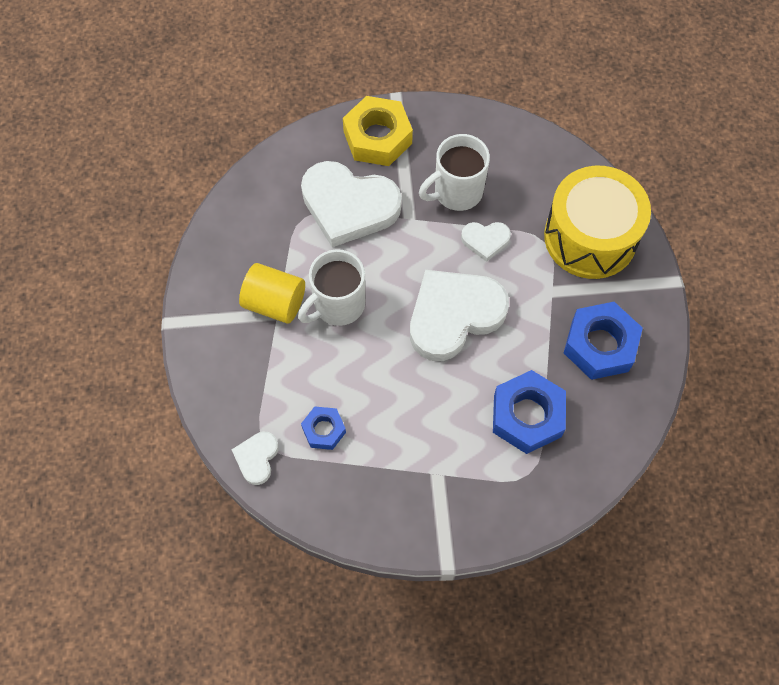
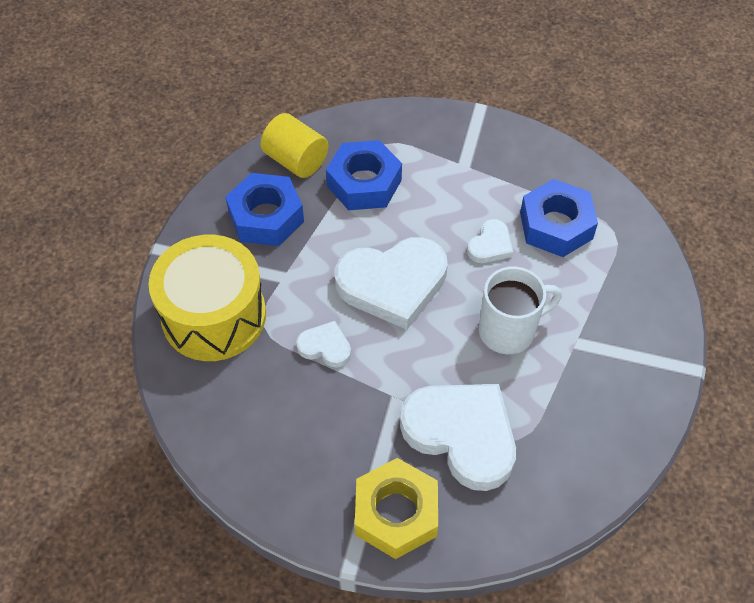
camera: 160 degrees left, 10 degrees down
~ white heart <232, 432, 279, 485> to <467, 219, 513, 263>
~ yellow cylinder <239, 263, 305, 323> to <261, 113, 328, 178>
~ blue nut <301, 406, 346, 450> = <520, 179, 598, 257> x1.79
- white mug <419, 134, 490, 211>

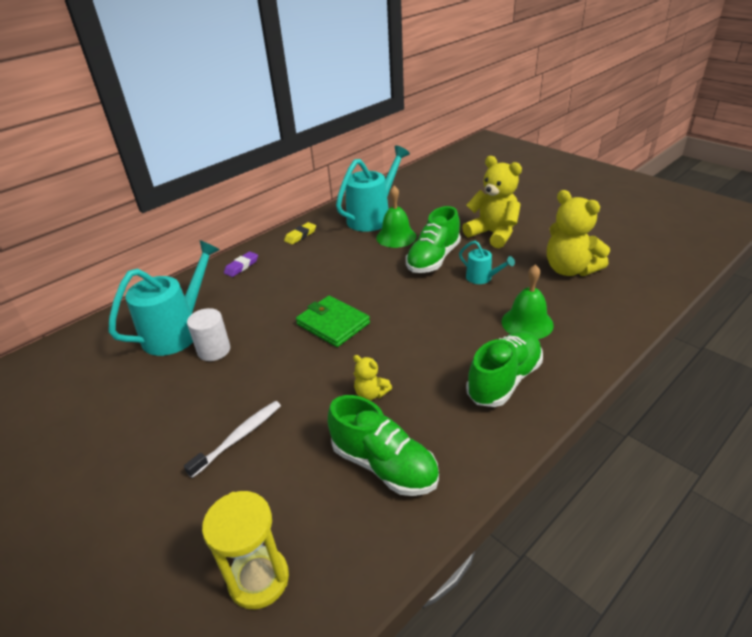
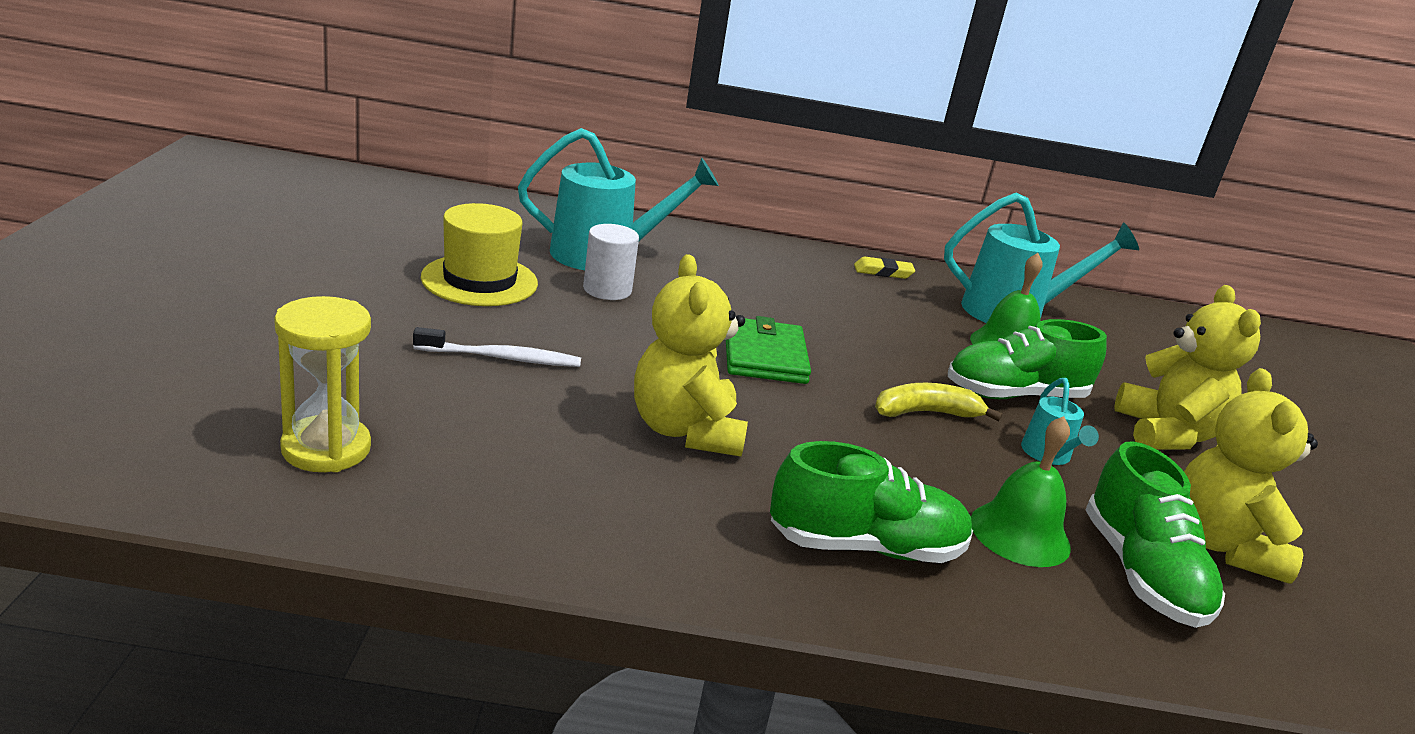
camera: 40 degrees right, 10 degrees down
- purple eraser <224, 251, 258, 277>
~ green shoe <328, 395, 439, 496> to <1086, 441, 1225, 628>
~ yellow teddy bear <353, 355, 392, 400> = <634, 254, 748, 456> x2.04
+ yellow hat <421, 203, 538, 306>
+ yellow banana <875, 383, 1003, 421>

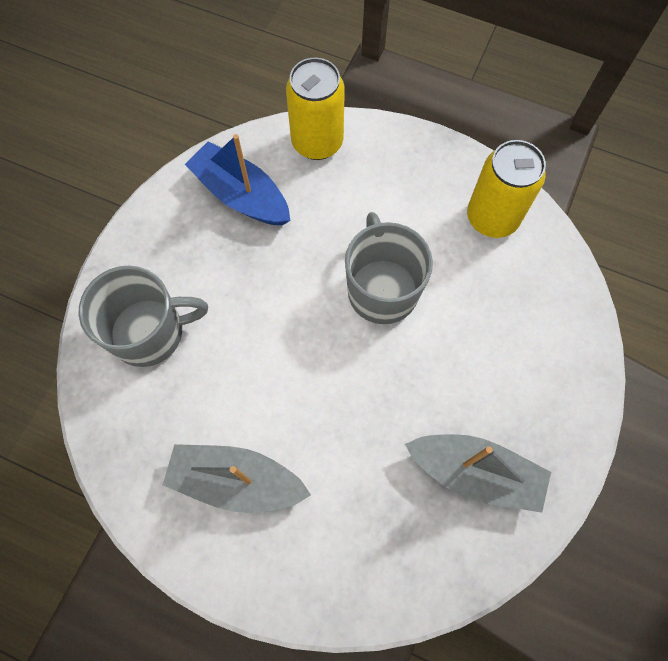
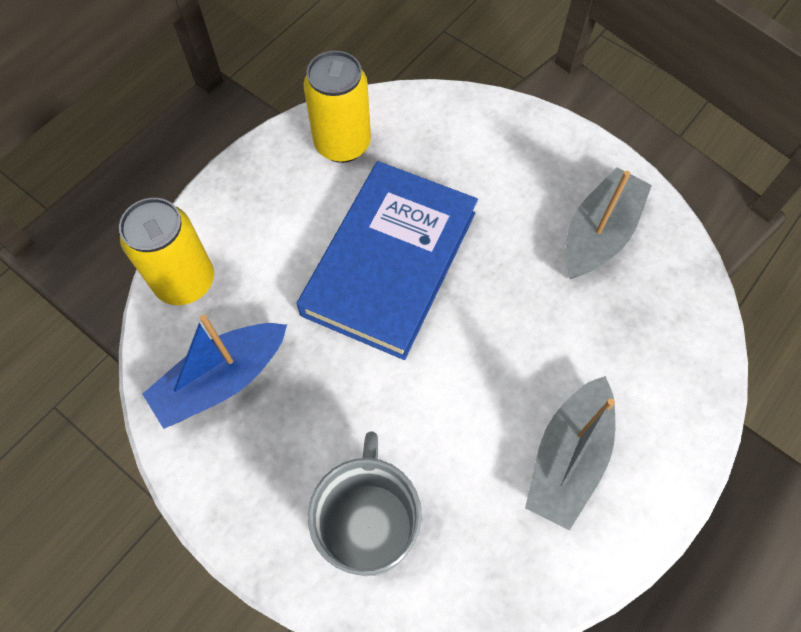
camera: 75 degrees left, 5 degrees down
~ grey mug <345, 212, 433, 324> to blue book <297, 161, 478, 360>

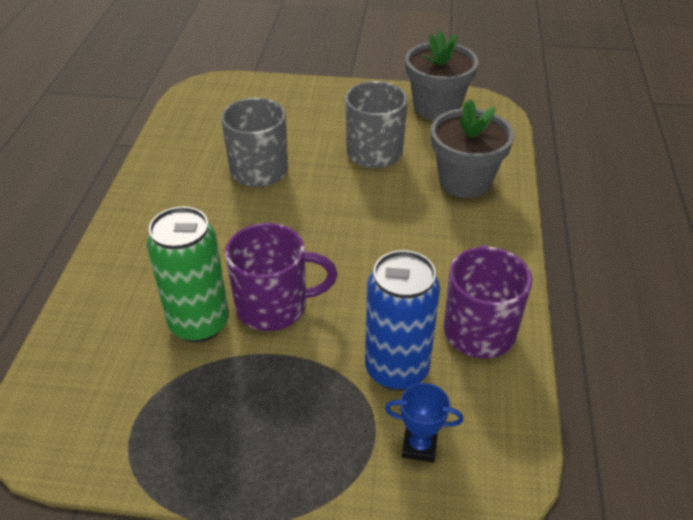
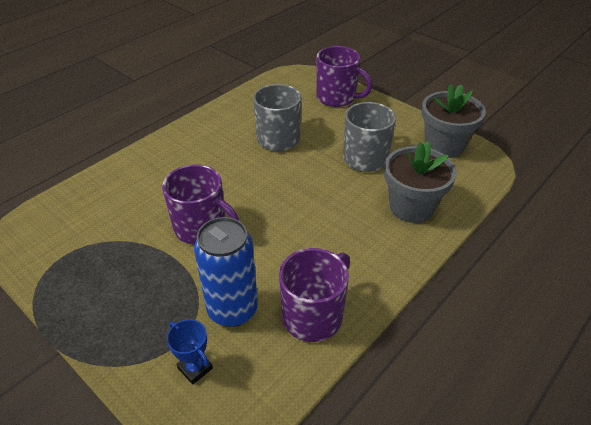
camera: 35 degrees right, 0 degrees up
- green can <147, 206, 229, 342>
+ purple mug <316, 46, 373, 107>

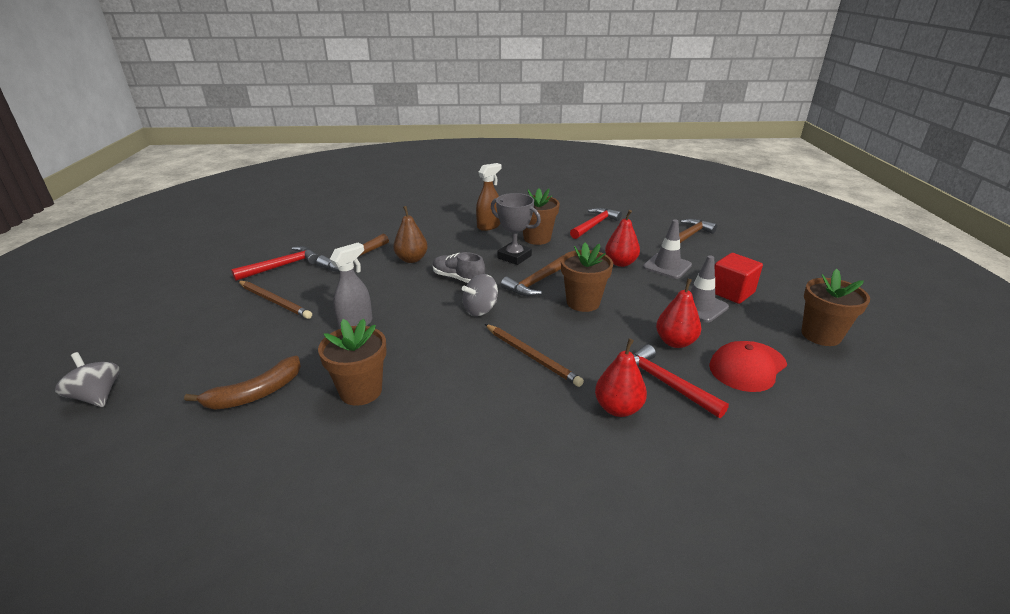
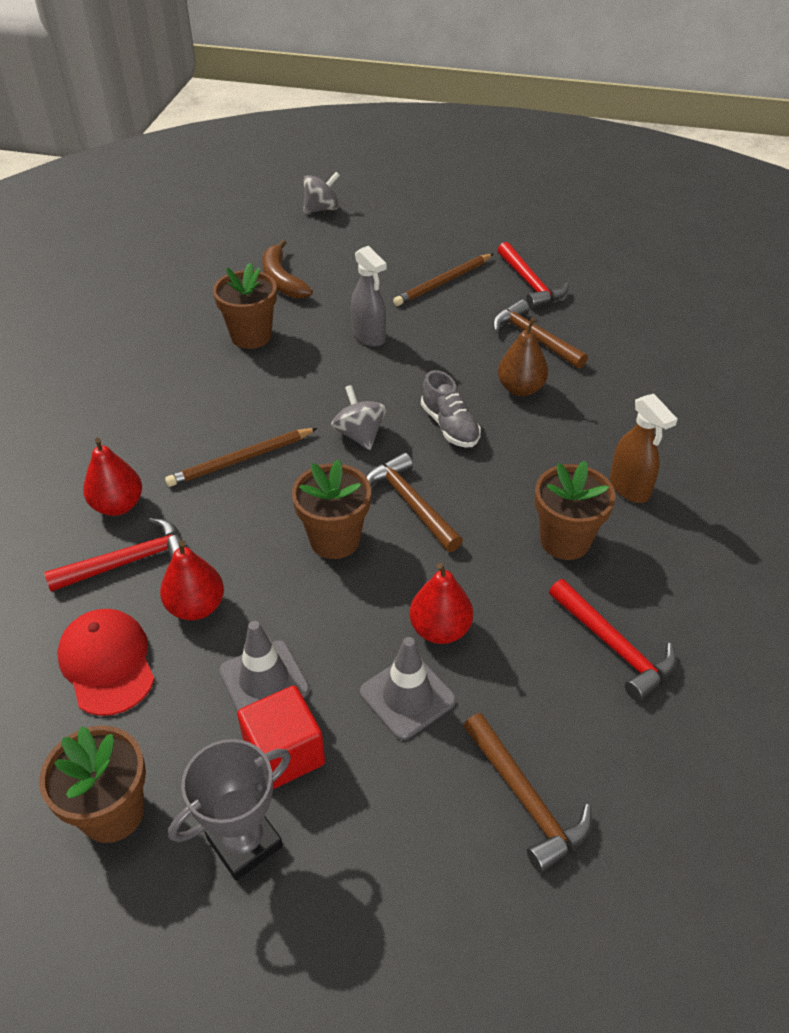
camera: 105 degrees right, 15 degrees up
~ grey shoe <433, 252, 485, 283> = <421, 370, 481, 447> 105 degrees clockwise
~ grey trophy <491, 193, 541, 265> to <168, 739, 291, 881>

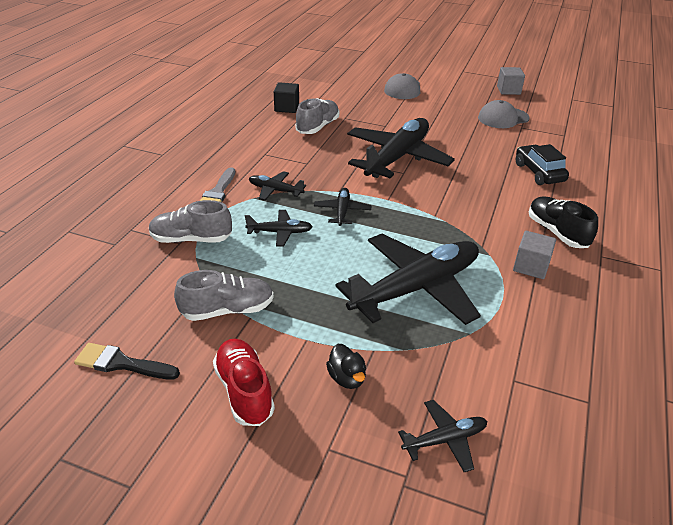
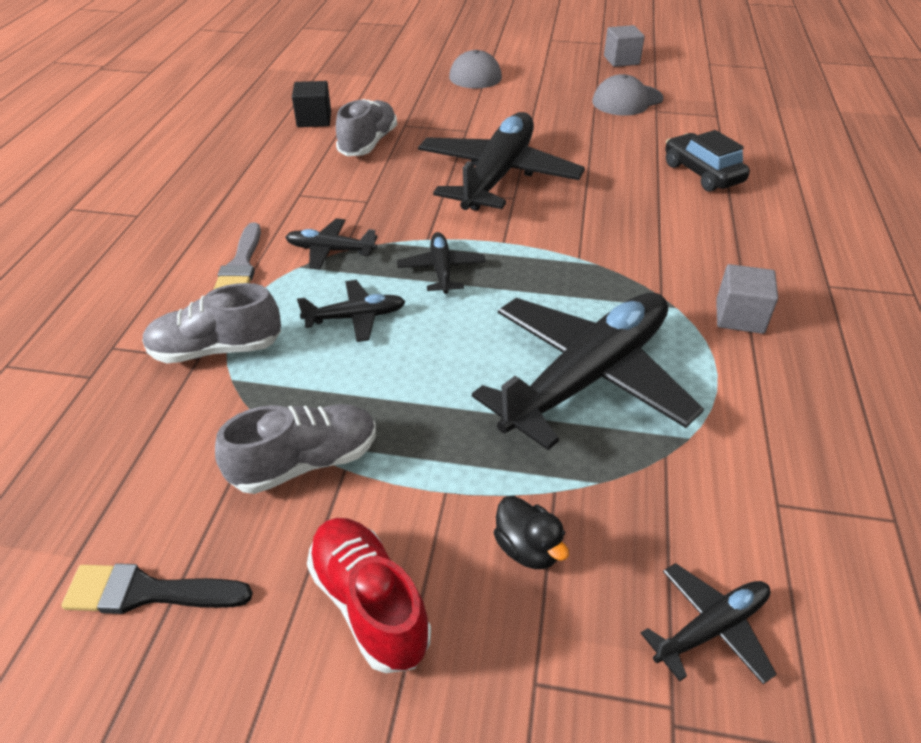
camera: 10 degrees left, 5 degrees up
- black shoe <529, 197, 598, 248>

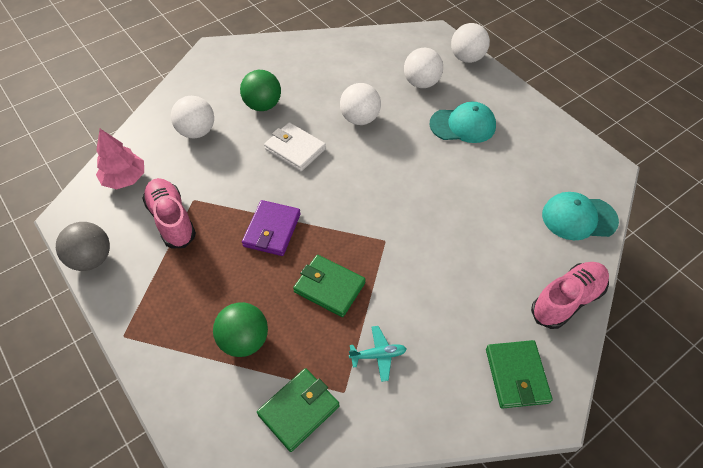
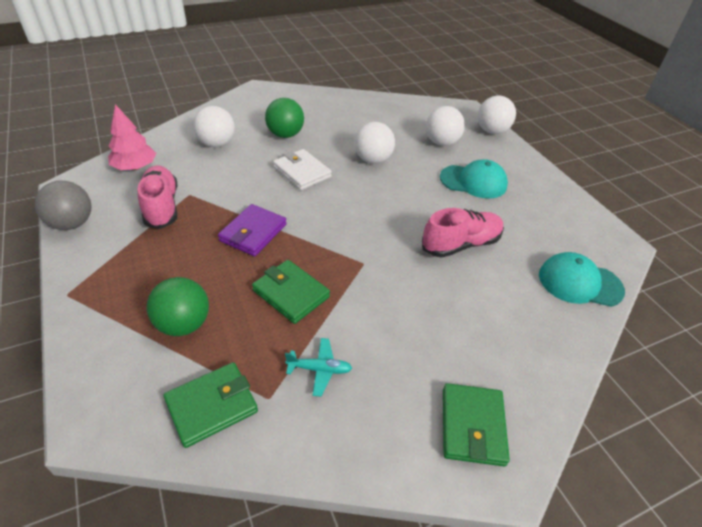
camera: 10 degrees right, 10 degrees down
~ pink shoe <531, 262, 609, 329> to <422, 208, 504, 258>

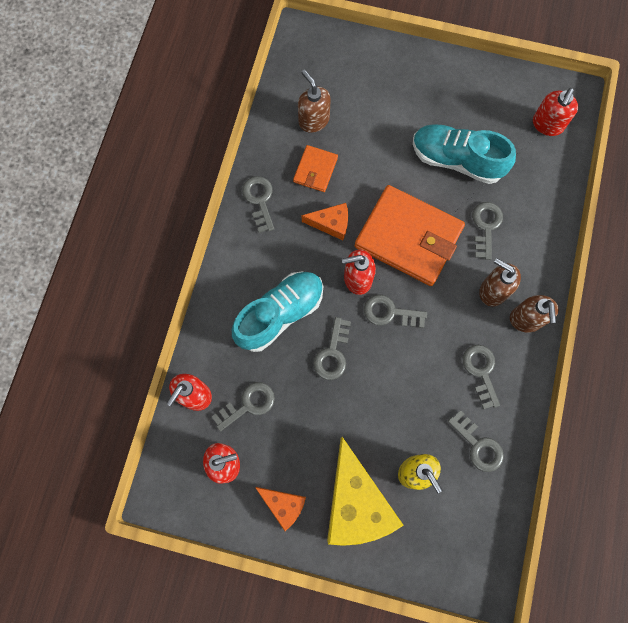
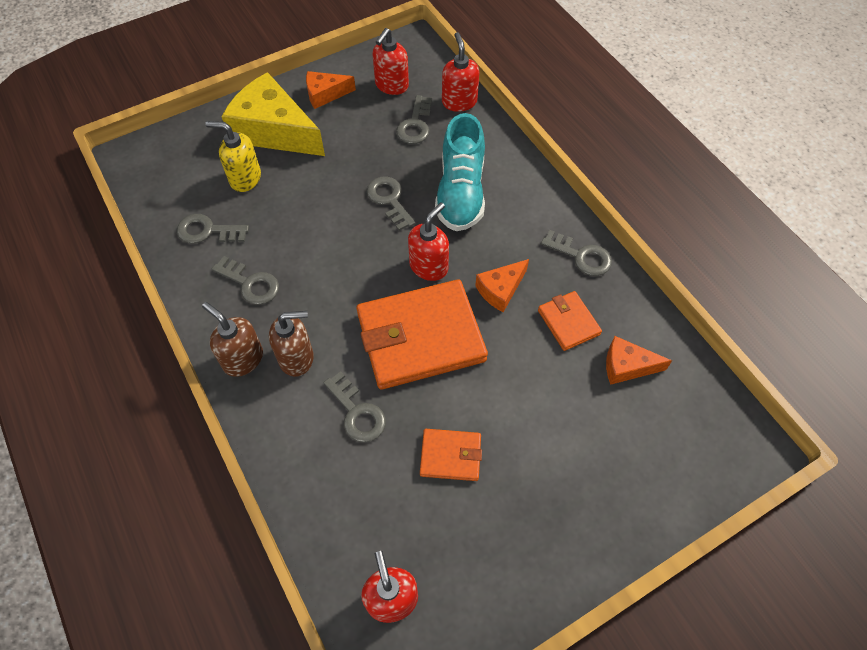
camera: 135 degrees right, 15 degrees down
~ brown soap dispenser <298, 70, 331, 133> to orange cheese <606, 336, 672, 385>
- grey key <364, 294, 427, 328>
~ turquoise shoe <413, 124, 516, 184> to orange wallet <420, 429, 482, 481>

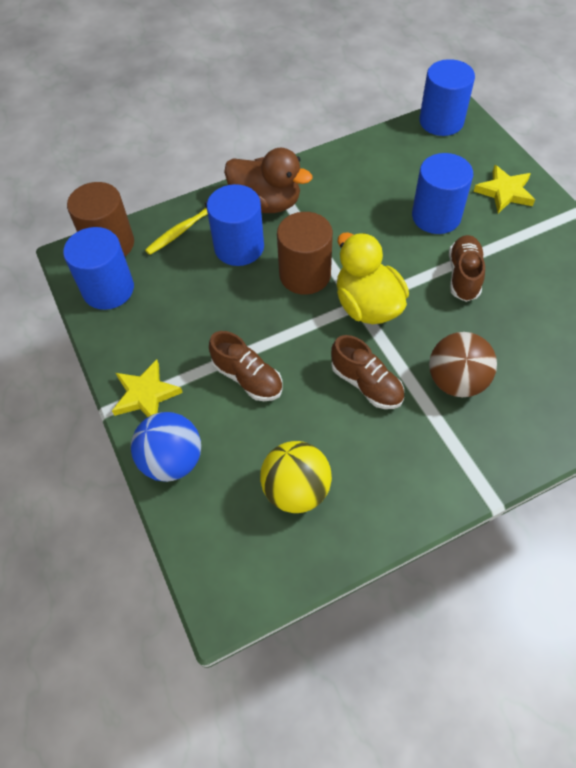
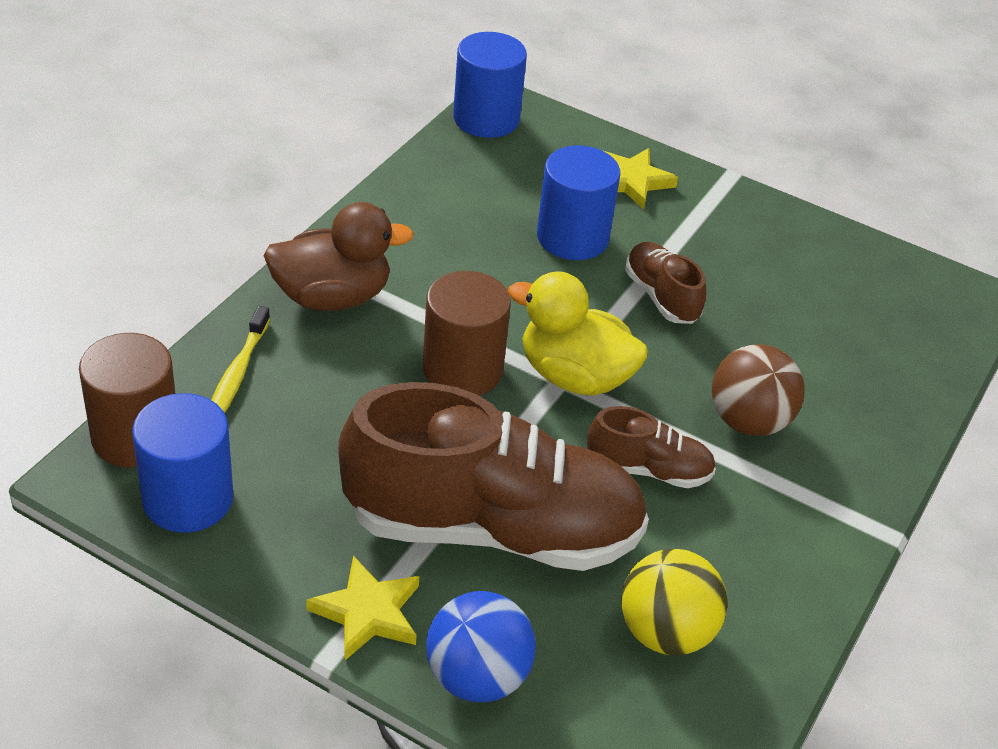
camera: 40 degrees left, 15 degrees down
- blue cylinder <207, 184, 264, 266>
~ brown shoe <209, 331, 283, 401> = <338, 382, 649, 571> x2.24

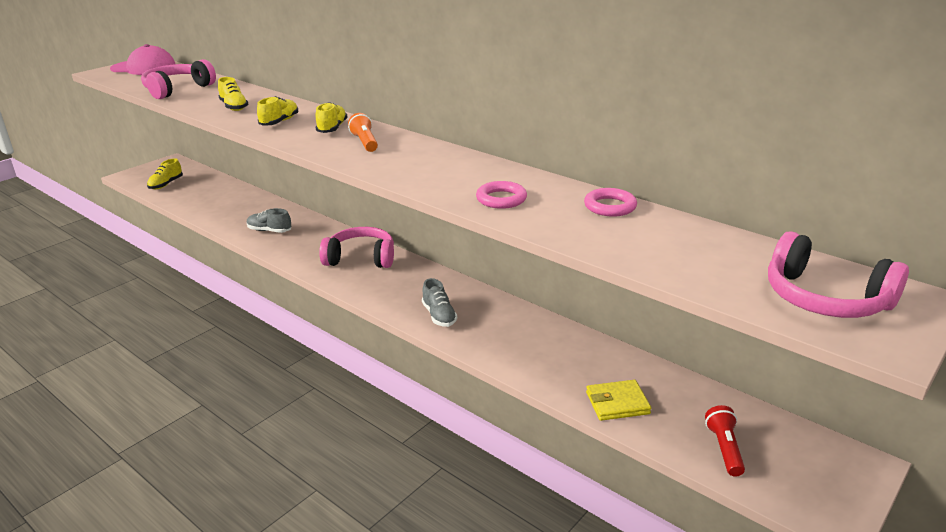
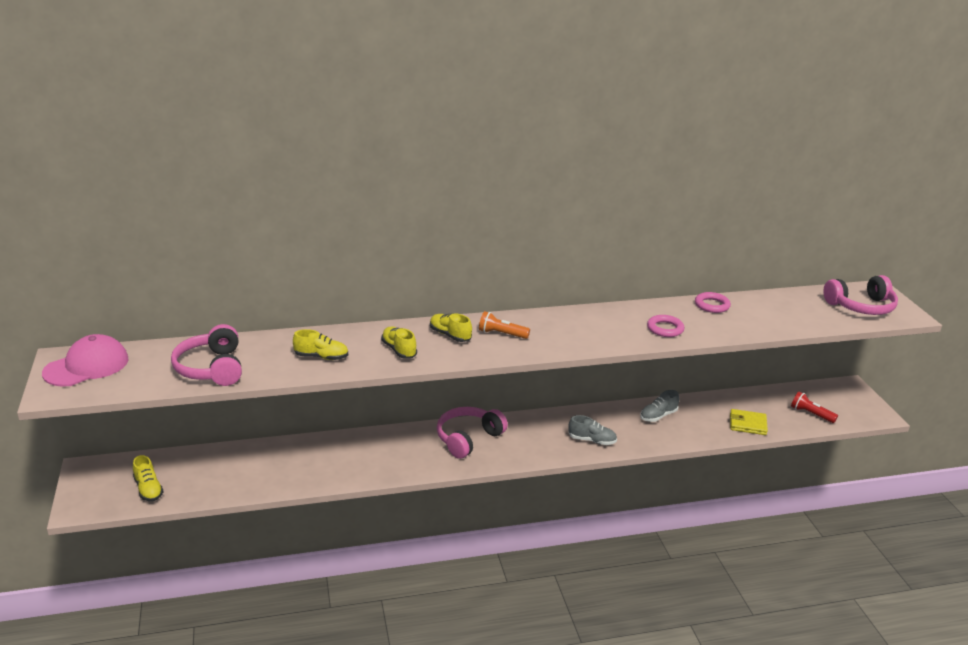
camera: 55 degrees left, 0 degrees up
~ grey shoe <247, 208, 291, 233> to <640, 390, 679, 422>
~ yellow wallet <586, 380, 651, 421> = <730, 409, 768, 435> 75 degrees clockwise

